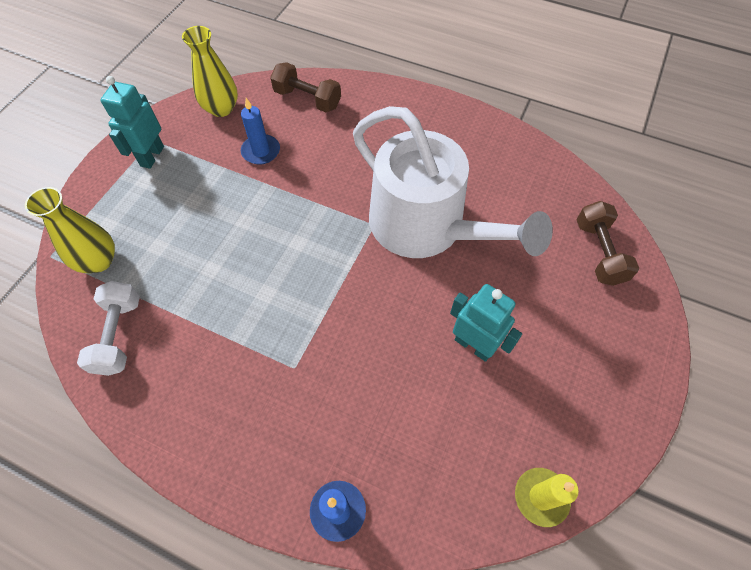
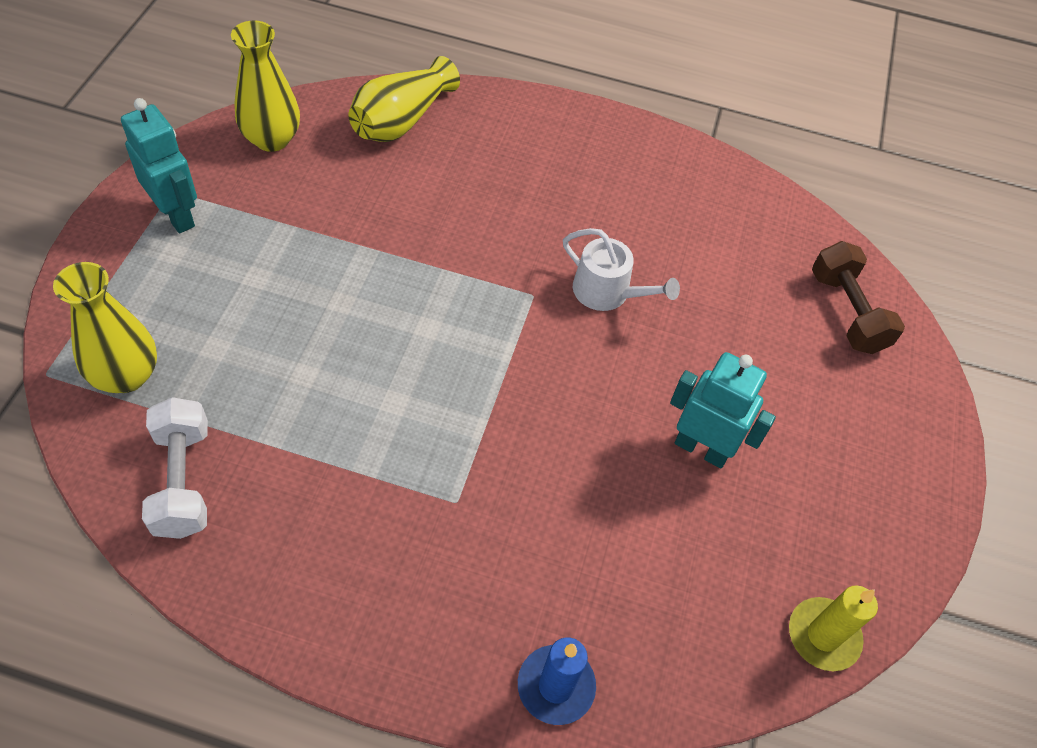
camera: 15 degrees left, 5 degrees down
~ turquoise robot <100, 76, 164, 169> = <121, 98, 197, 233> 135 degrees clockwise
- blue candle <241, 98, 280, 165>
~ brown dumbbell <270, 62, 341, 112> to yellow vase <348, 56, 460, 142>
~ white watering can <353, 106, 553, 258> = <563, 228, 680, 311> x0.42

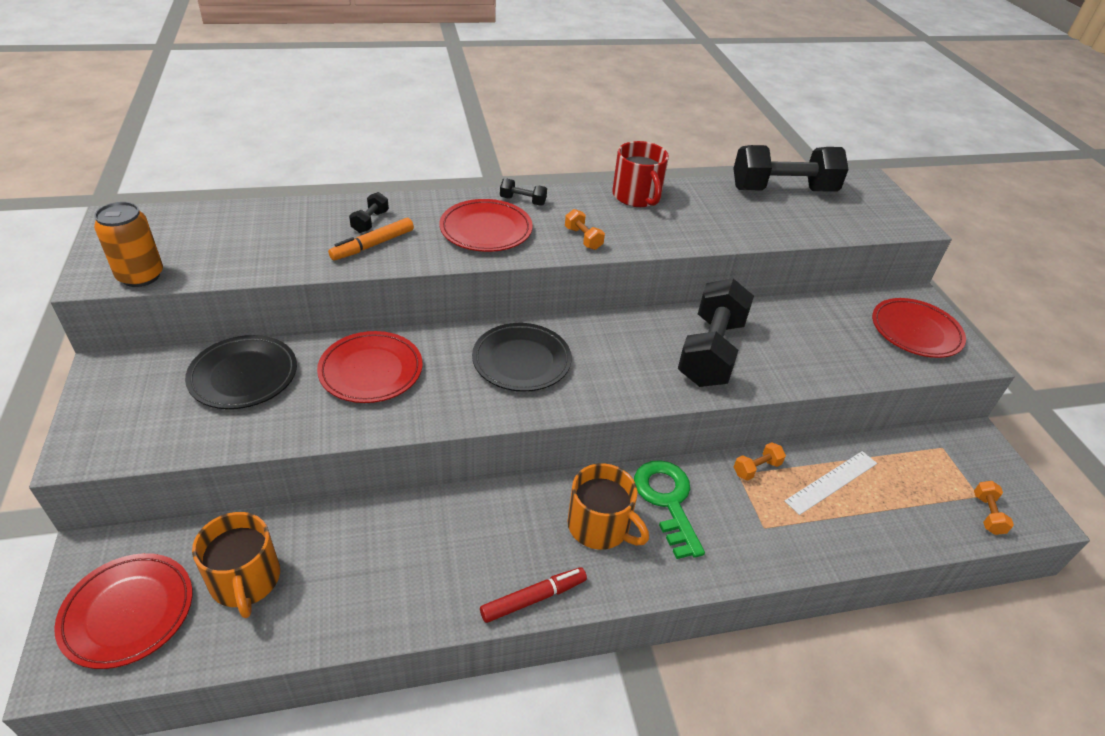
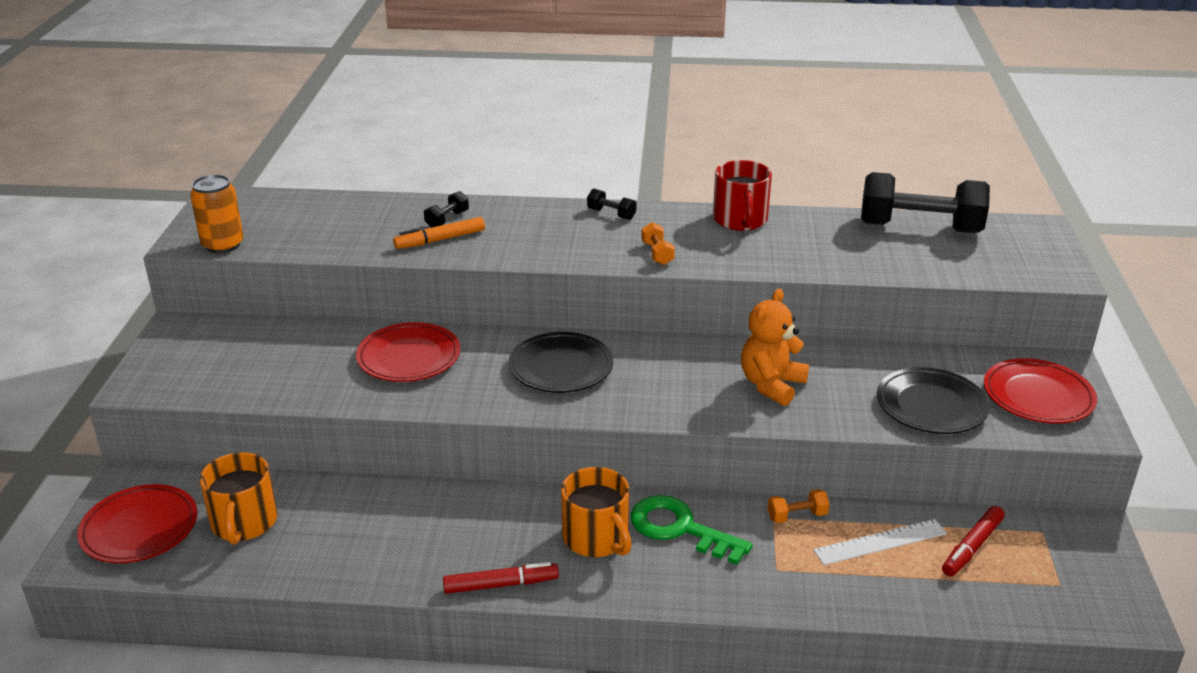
camera: 20 degrees right, 10 degrees down
~ black plate <185, 335, 297, 409> to <877, 367, 990, 434>
- red plate <439, 199, 533, 252>
~ green key <634, 460, 705, 559> = <631, 495, 753, 565> 60 degrees counterclockwise
~ black dumbbell <678, 278, 754, 387> to orange teddy bear <741, 289, 809, 406>
- orange dumbbell <974, 481, 1014, 535>
+ red marker <942, 506, 1004, 576>

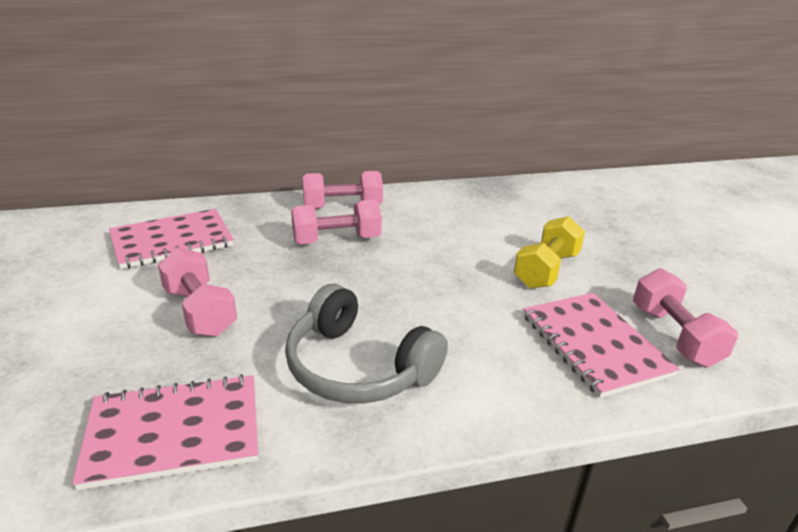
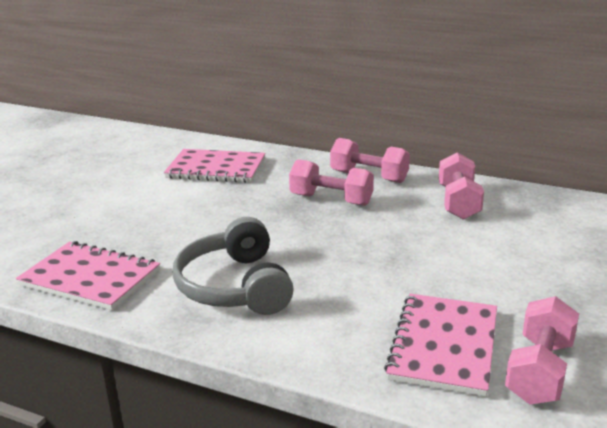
camera: 40 degrees right, 5 degrees down
~ pink dumbbell <158, 248, 237, 336> to <439, 152, 484, 219>
- yellow dumbbell <514, 216, 585, 289>

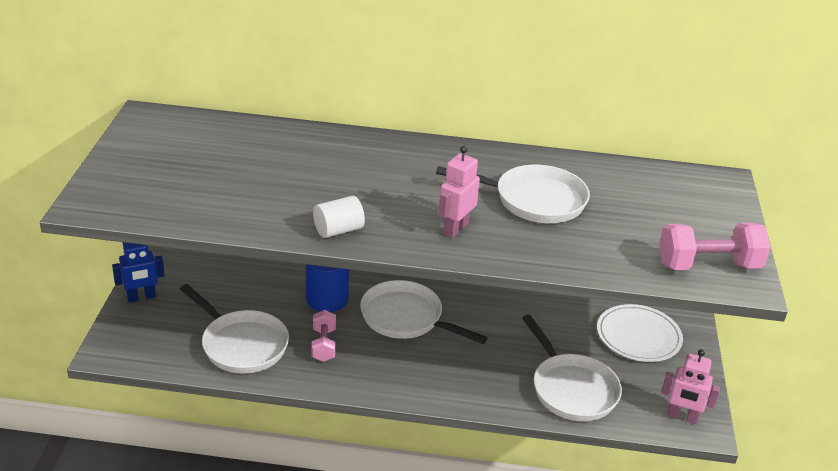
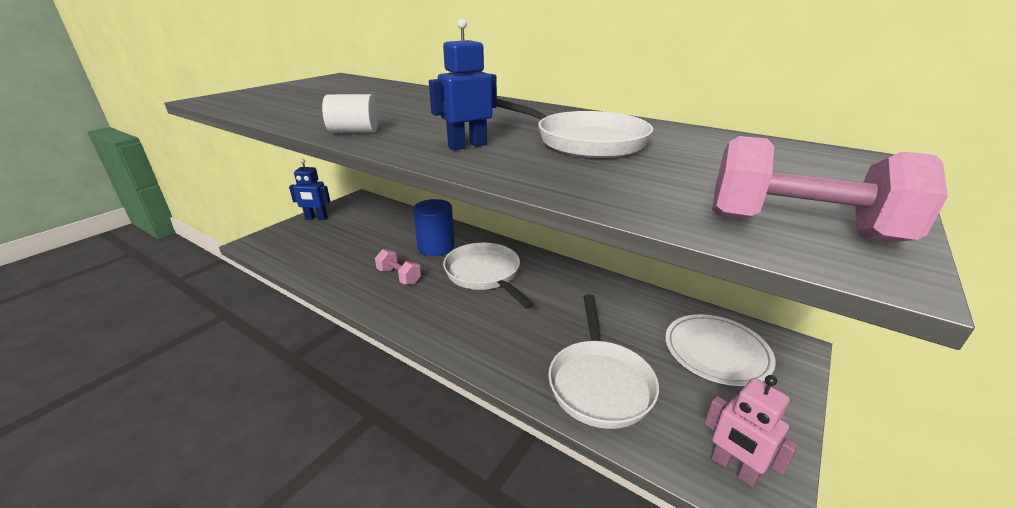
camera: 30 degrees right, 5 degrees down
- white pan <180, 284, 289, 373>
~ pink dumbbell <312, 310, 336, 362> = <375, 249, 421, 285> 75 degrees counterclockwise
~ pink robot <438, 146, 480, 238> to blue robot <429, 19, 497, 151>

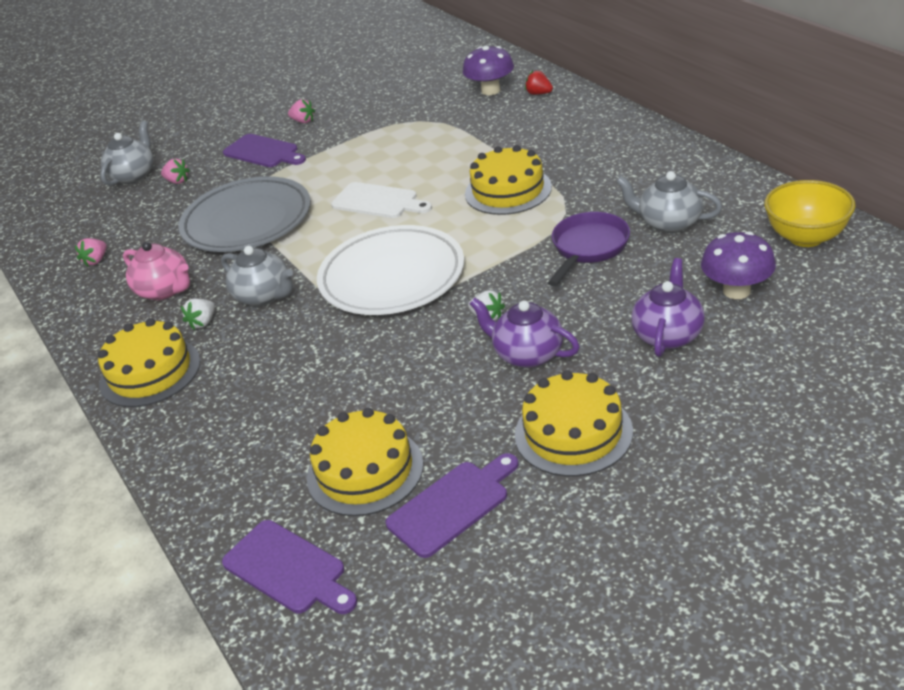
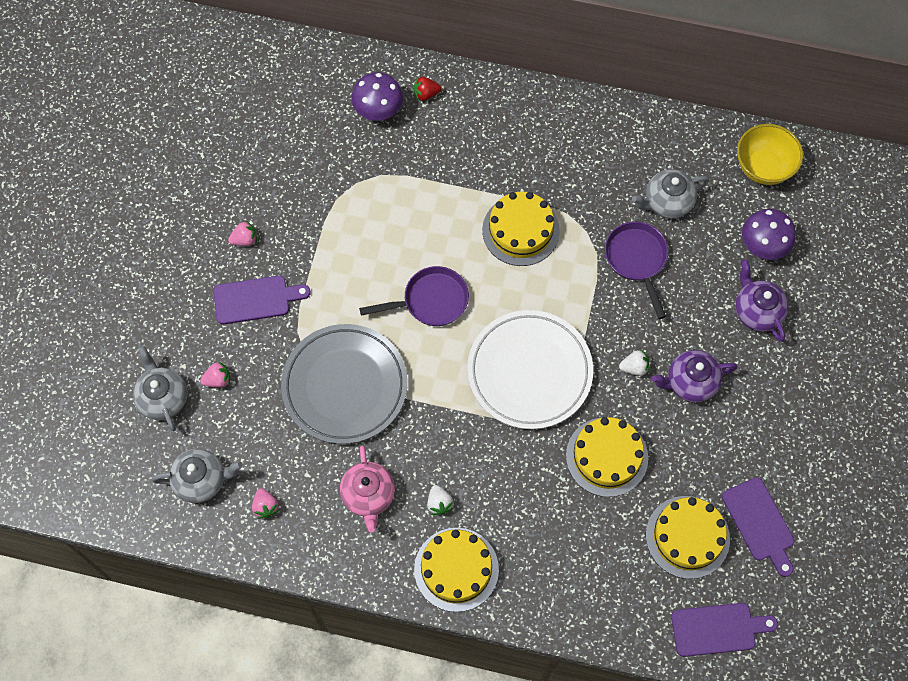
camera: 50 degrees left, 30 degrees up
~ pink teapot <123, 242, 190, 300> = <340, 446, 395, 532> 90 degrees clockwise
~ grey teapot <221, 246, 293, 306> to <152, 449, 243, 503>
~ white cutting board <331, 182, 432, 218> to purple pan <359, 266, 469, 326>
~ purple cutting board <386, 453, 519, 558> = <722, 477, 794, 577> 150 degrees clockwise
~ yellow cake <515, 370, 633, 477> to <566, 417, 648, 497>

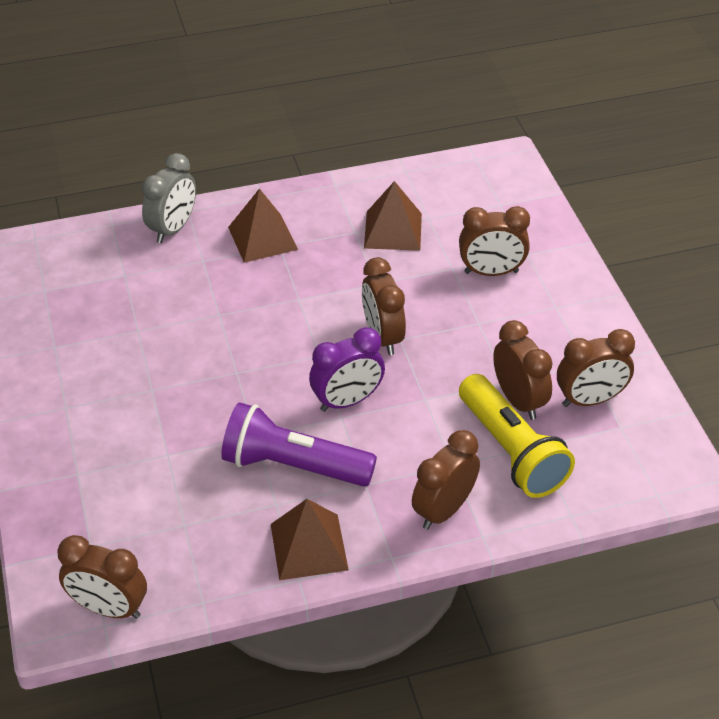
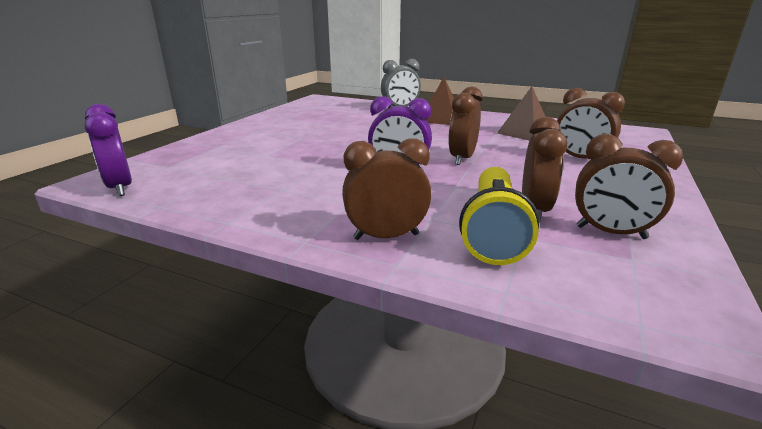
camera: 40 degrees right, 20 degrees down
~ brown clock <58, 535, 147, 619> to purple clock <85, 104, 132, 196>
- purple flashlight <221, 402, 377, 487>
- brown pyramid <271, 499, 349, 580>

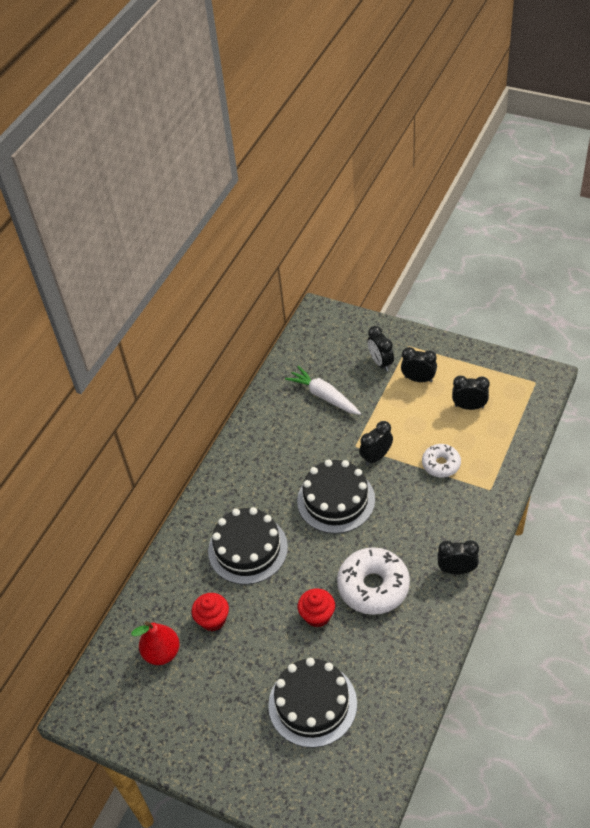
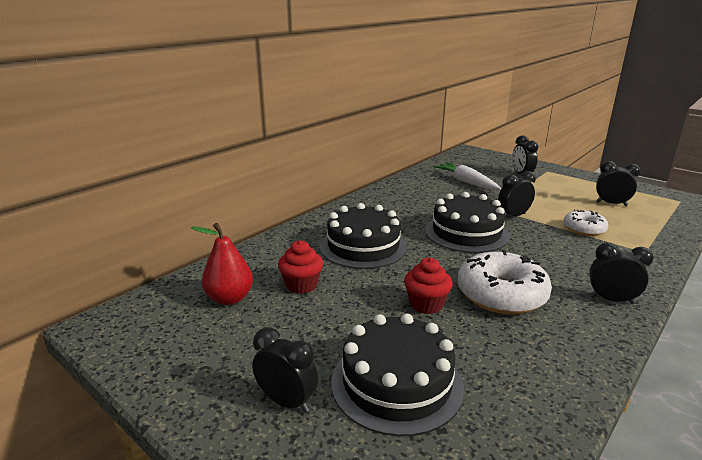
camera: 10 degrees right, 25 degrees down
~ black clock <401, 347, 437, 382> to <252, 327, 318, 413>

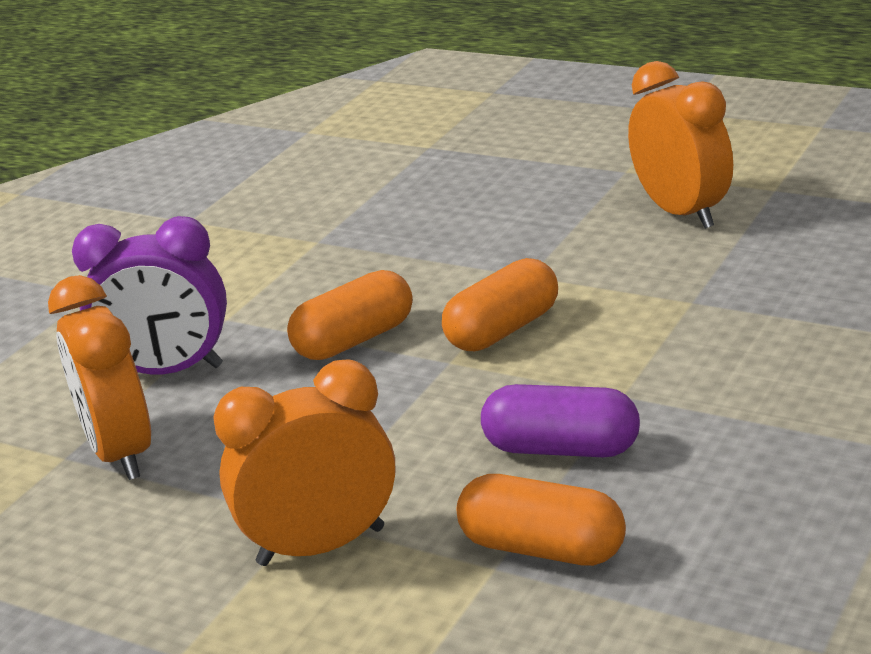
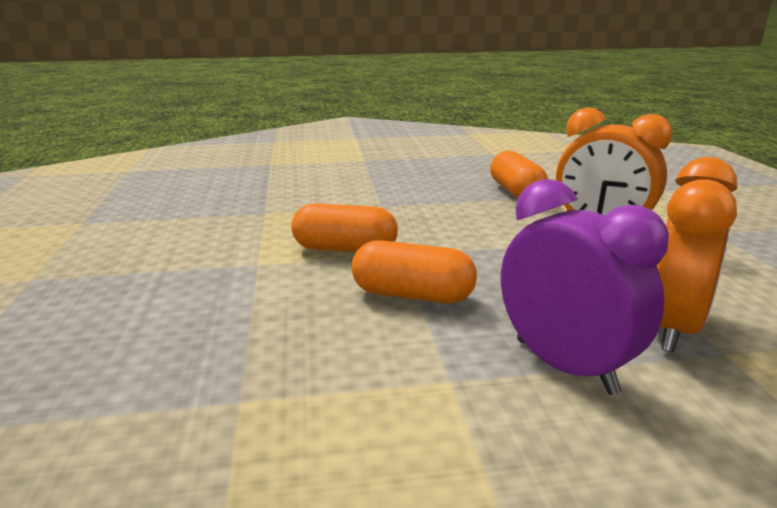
camera: 130 degrees left, 5 degrees down
- purple capsule <481, 384, 640, 457>
- orange clock <628, 61, 733, 229>

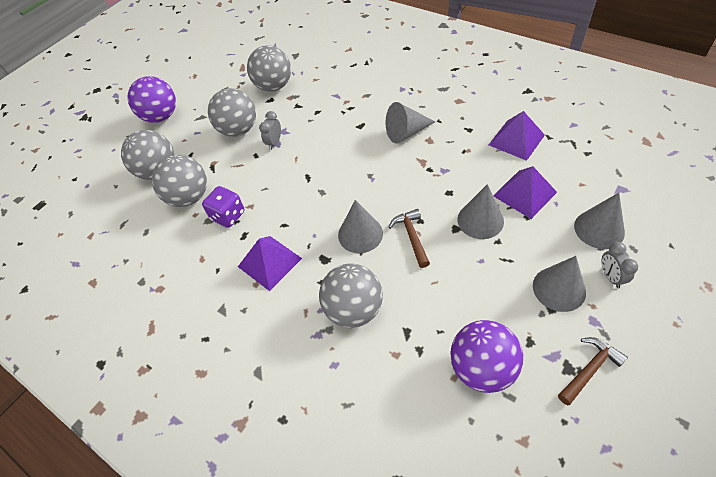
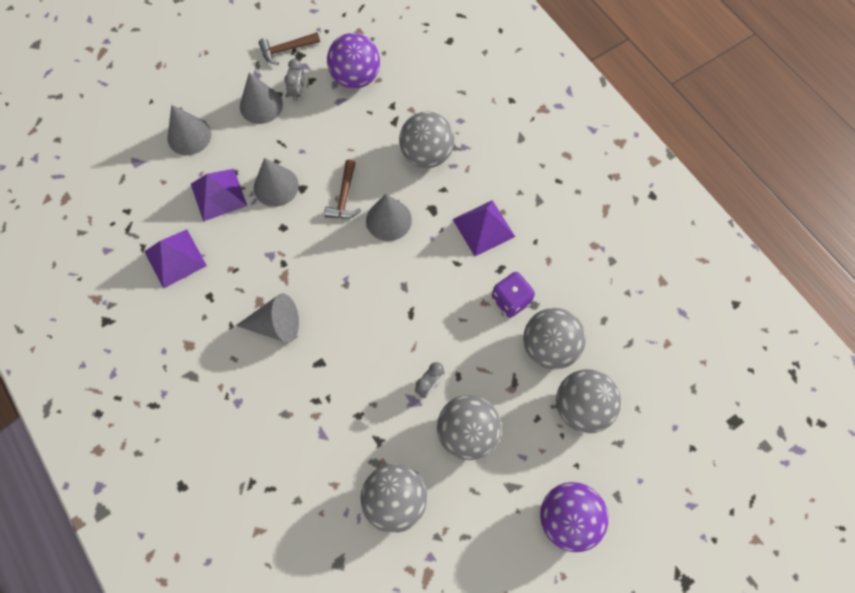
camera: 165 degrees left, 15 degrees up
~ grey clock <601, 242, 638, 288> to <284, 59, 305, 101>

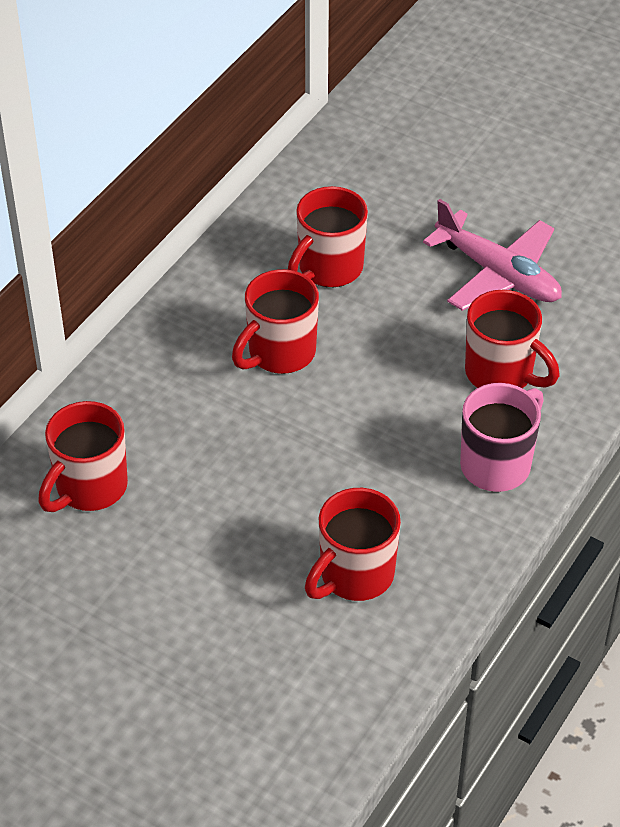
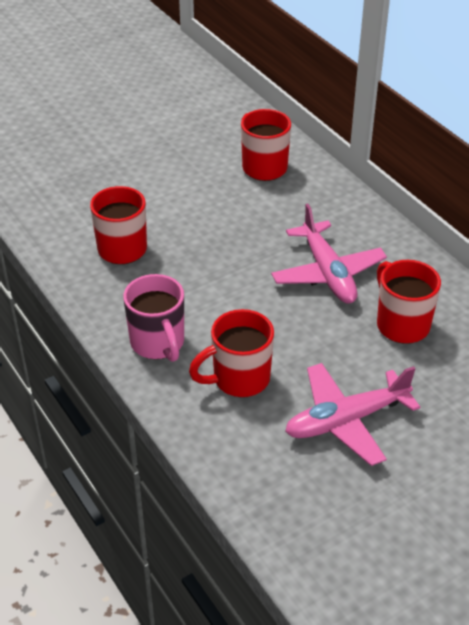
camera: 115 degrees right, 5 degrees down
~ red mug <232, 269, 319, 374> to pink plane <271, 204, 387, 304>

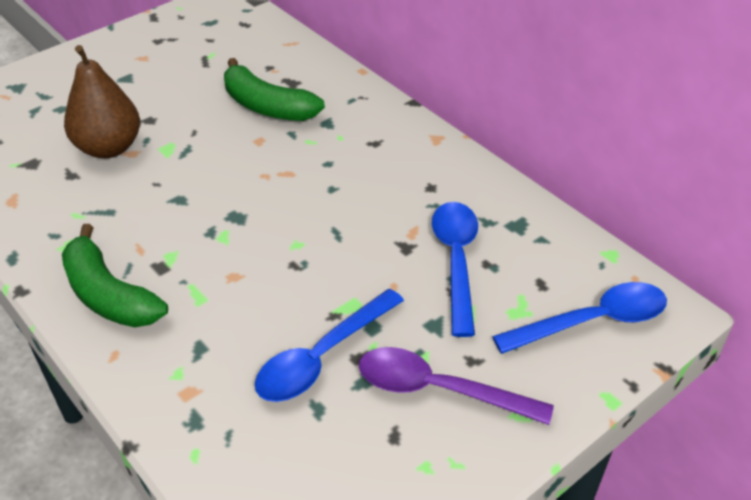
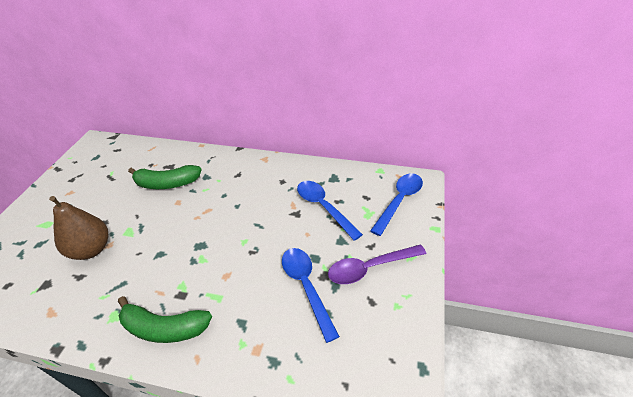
camera: 35 degrees left, 0 degrees up
~ blue spoon <255, 289, 404, 402> = <282, 248, 340, 343> 150 degrees clockwise

